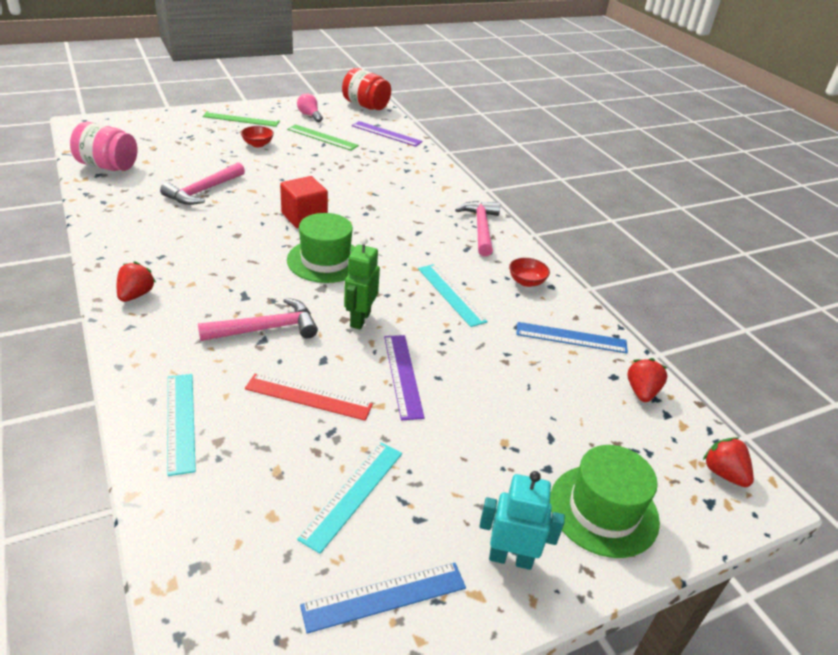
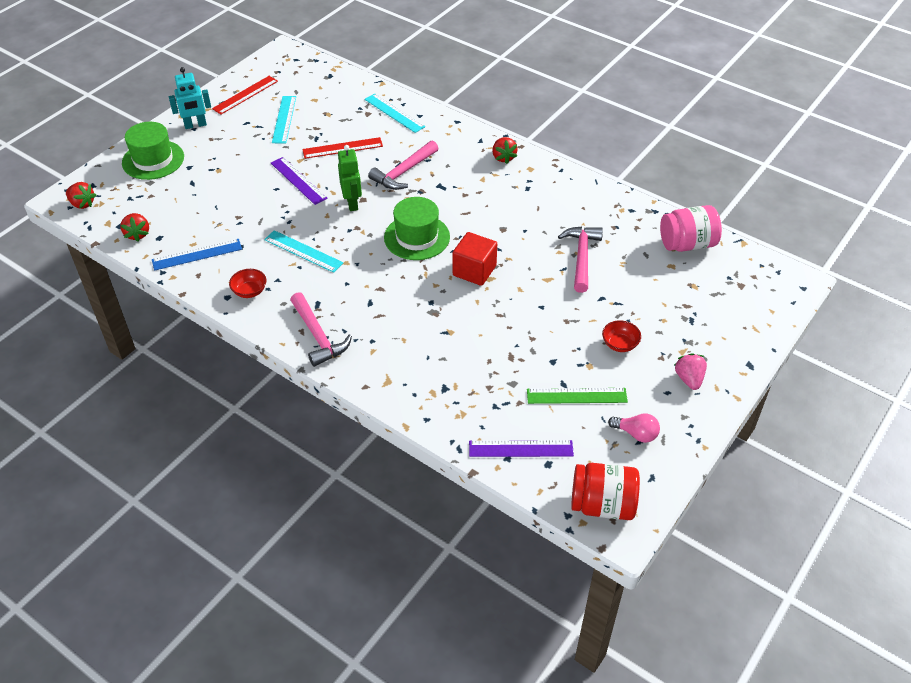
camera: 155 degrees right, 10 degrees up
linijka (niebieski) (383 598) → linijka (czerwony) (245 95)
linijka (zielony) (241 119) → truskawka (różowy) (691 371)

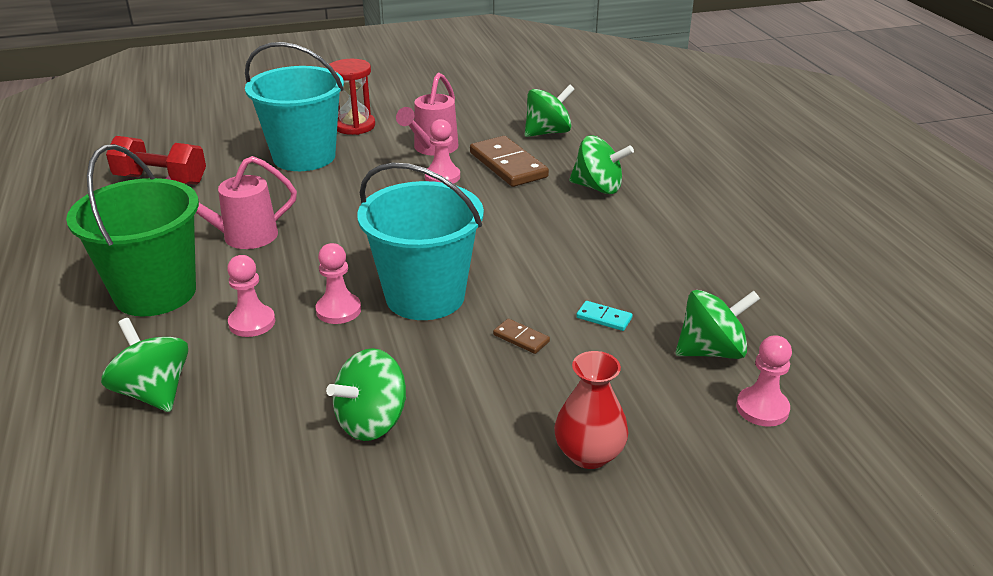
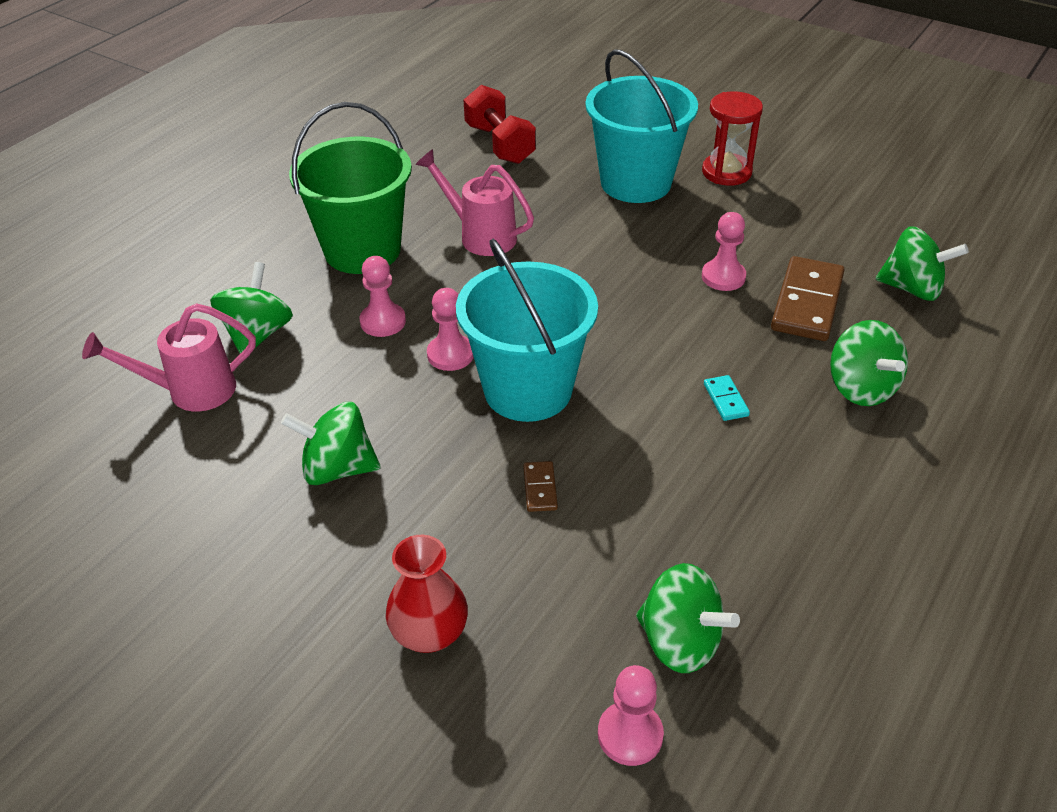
camera: 50 degrees right, 10 degrees up
konewka (różowy) (427 114) → konewka (różowy) (169 357), moved
kostka domina (turkusowy) (604 316) → kostka domina (turkusowy) (727 398), moved

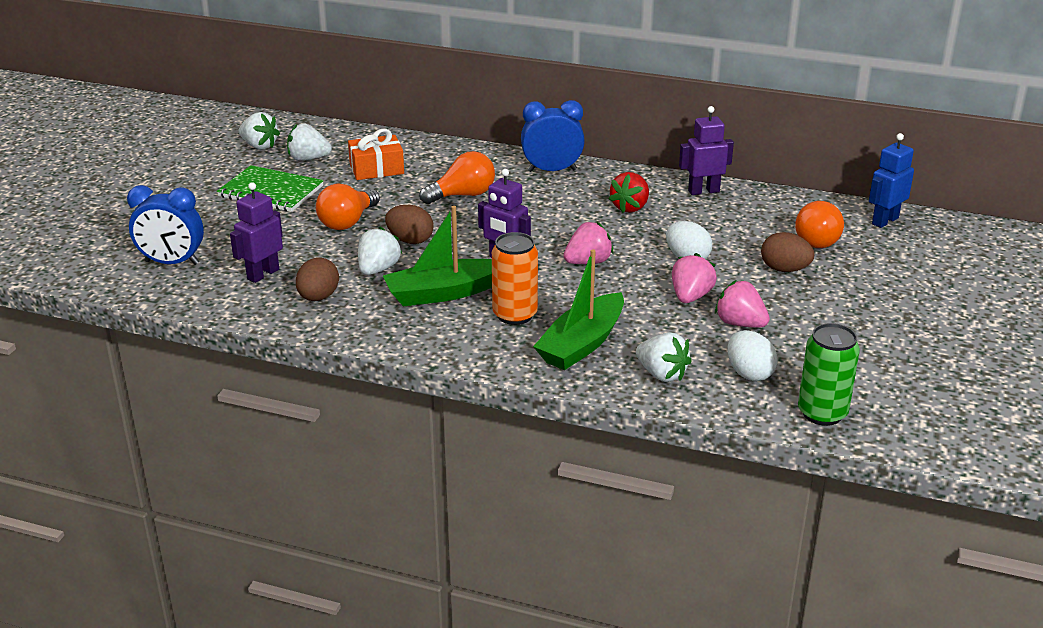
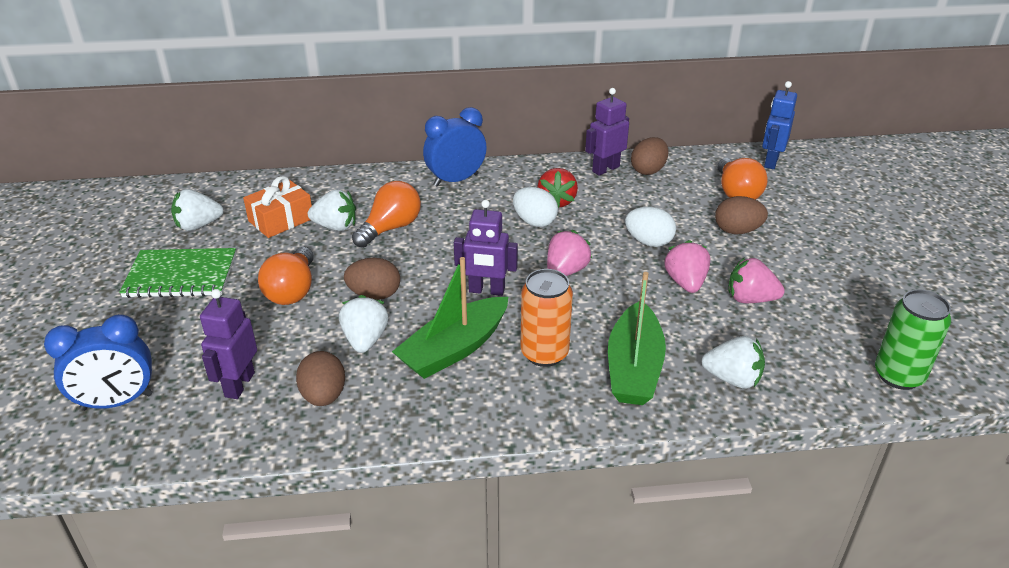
camera: 25 degrees left, 5 degrees up
truskawka (biały) (259 131) → truskawka (biały) (332 210), moved
jajko (biały) (753 355) → jajko (biały) (535 207), moved
- → jajko (brązowy) (650 156)

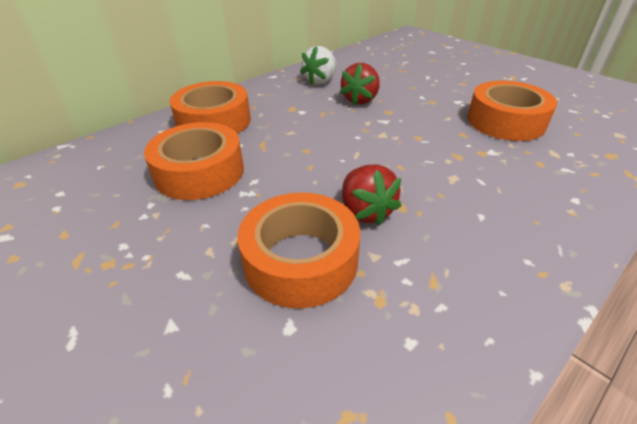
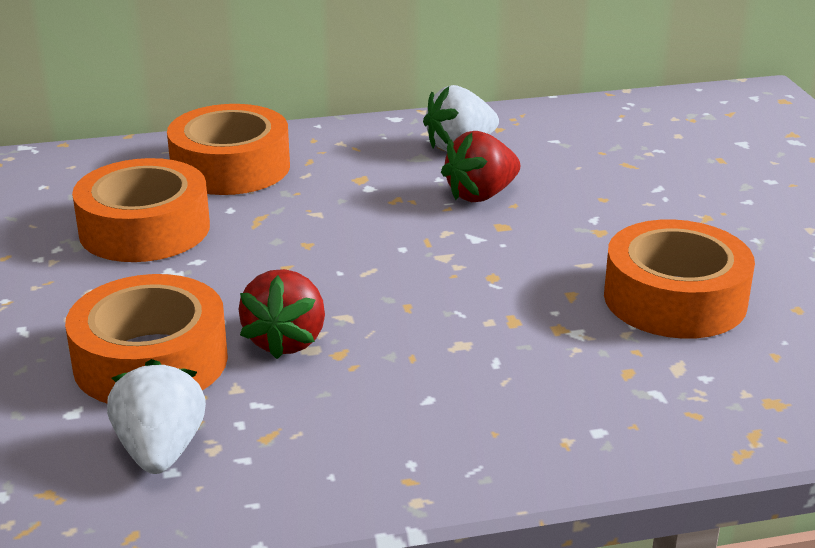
camera: 30 degrees right, 10 degrees down
- → truskawka (biały) (156 416)

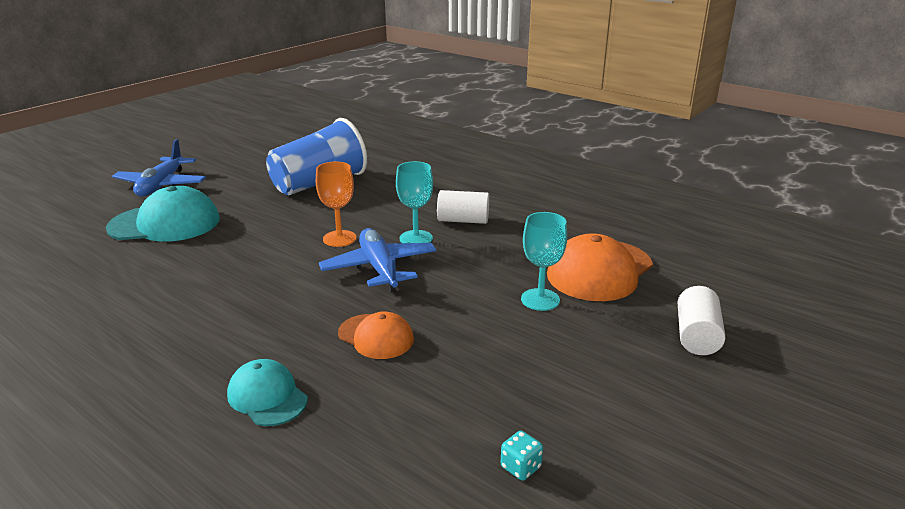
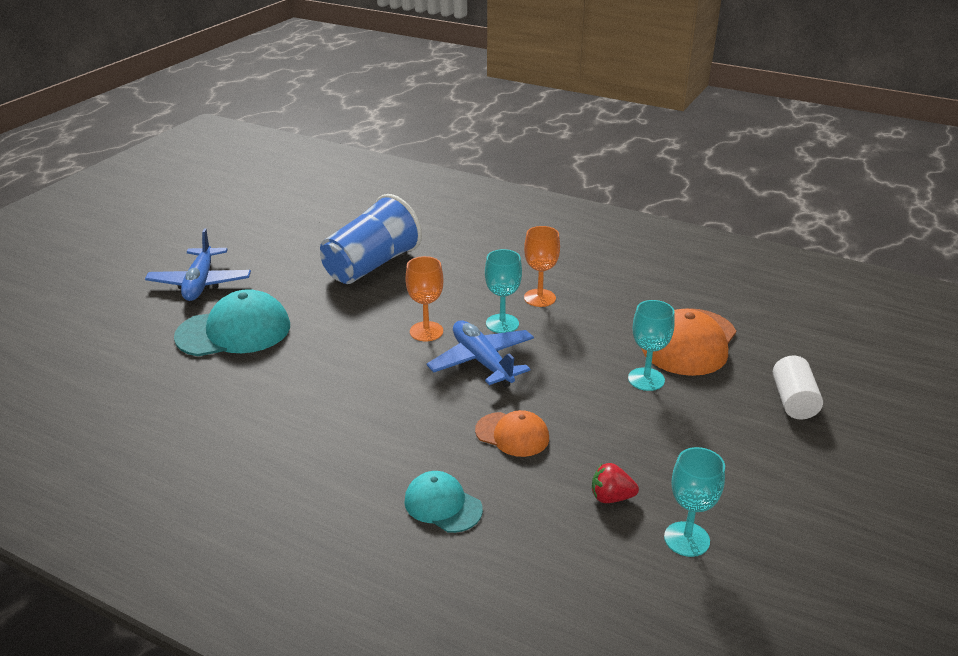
camera: 10 degrees left, 5 degrees up
walec (biały) (463 207) → kielich (pomarańczowy) (542 266)
- → truskawka (czerwony) (615 483)
kostka do gry (turkusowy) (522 456) → kielich (turkusowy) (694 502)

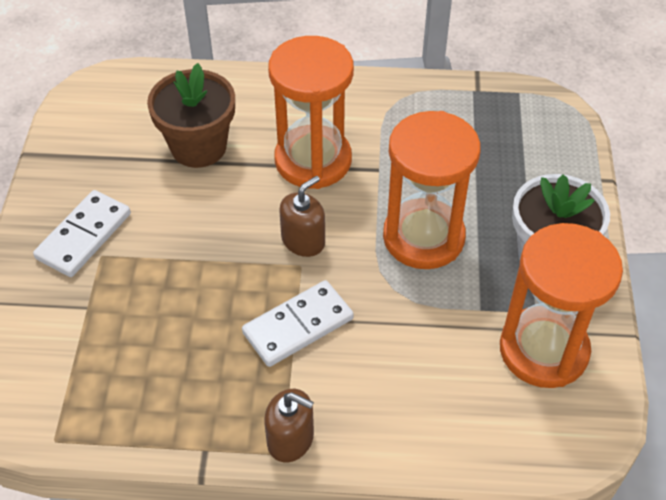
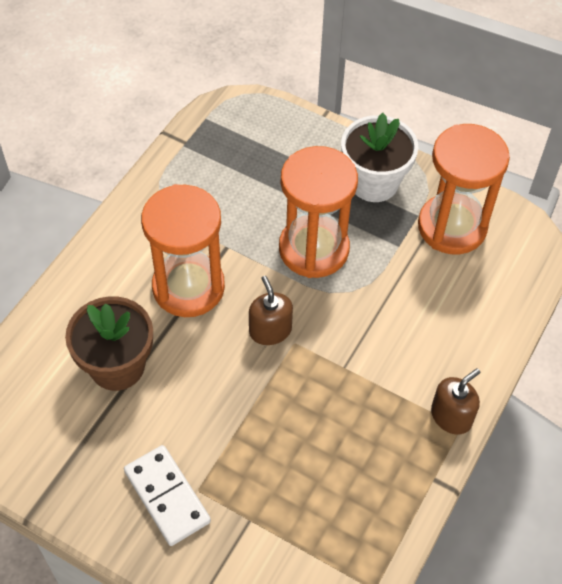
camera: 65 degrees left, 5 degrees up
kostka domina (biały) (298 323) → -

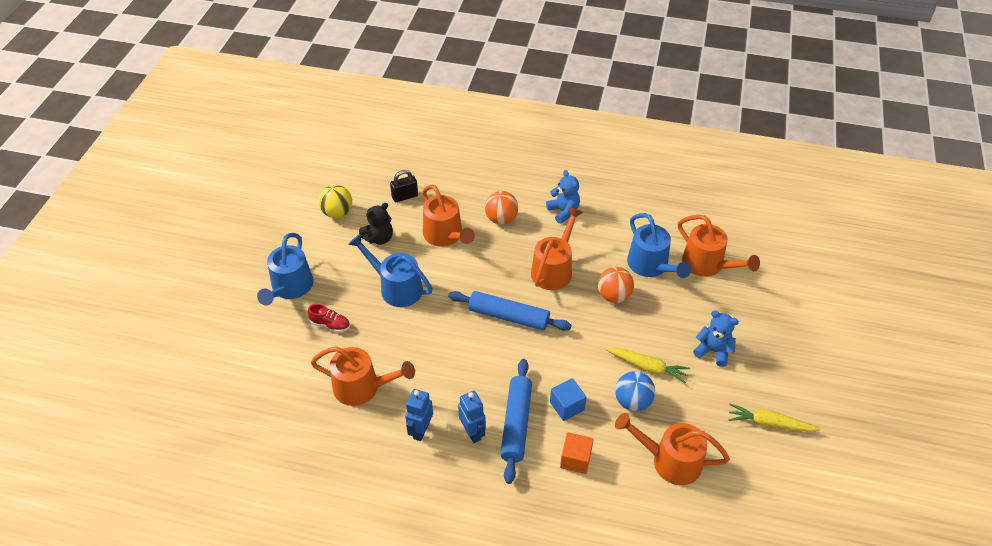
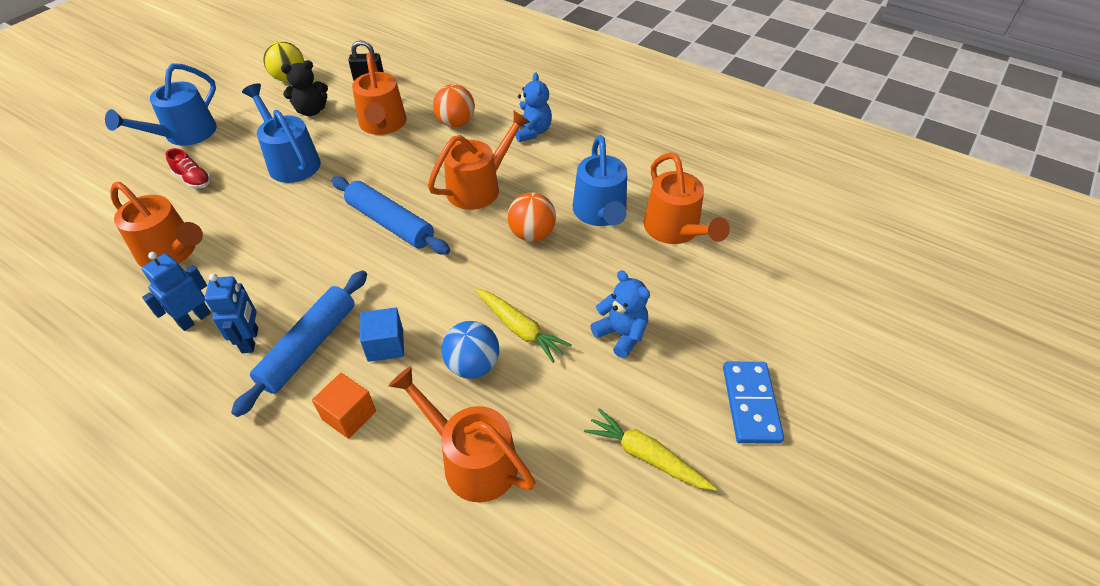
camera: 20 degrees right, 0 degrees up
- → kostka domina (niebieski) (753 403)

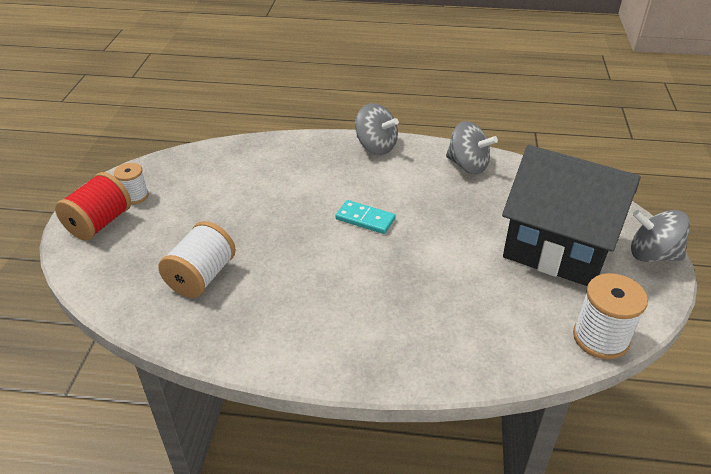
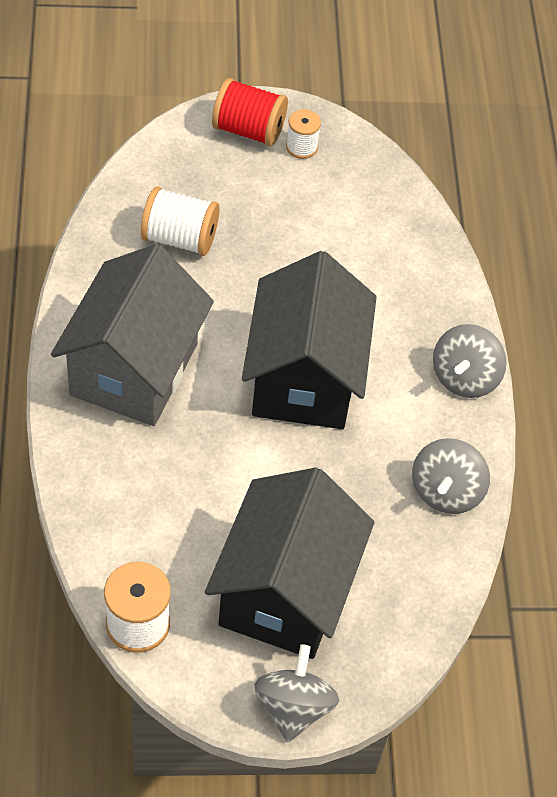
camera: 75 degrees right, 15 degrees up
- → domek (szary) (132 335)
kostka domina (turkusowy) (365 217) → domek (czarny) (309 340)

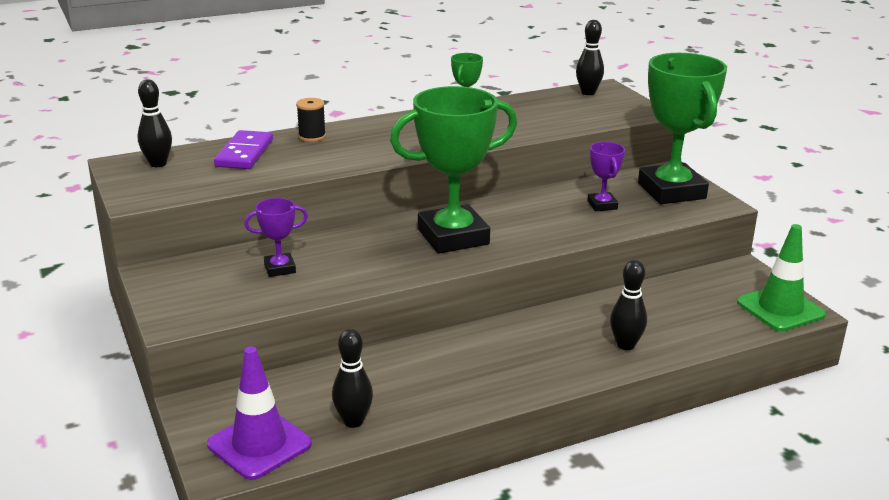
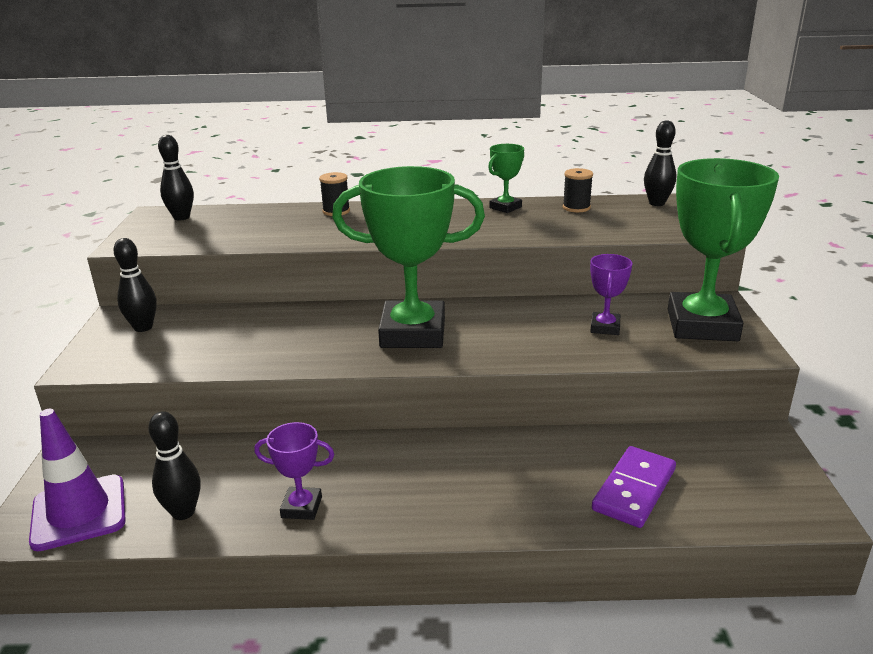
camera: 25 degrees right, 0 degrees up
kręgiel (czarny) (628 305) → kręgiel (czarny) (135 285), moved
puchar (fioletowy) (276 237) → puchar (fioletowy) (294 471), moved
- → szpulka (czarny) (578 190)
kostka domina (fioletowy) (243 149) → kostka domina (fioletowy) (634 487), moved
pachołek (zielony) (781 278) → -

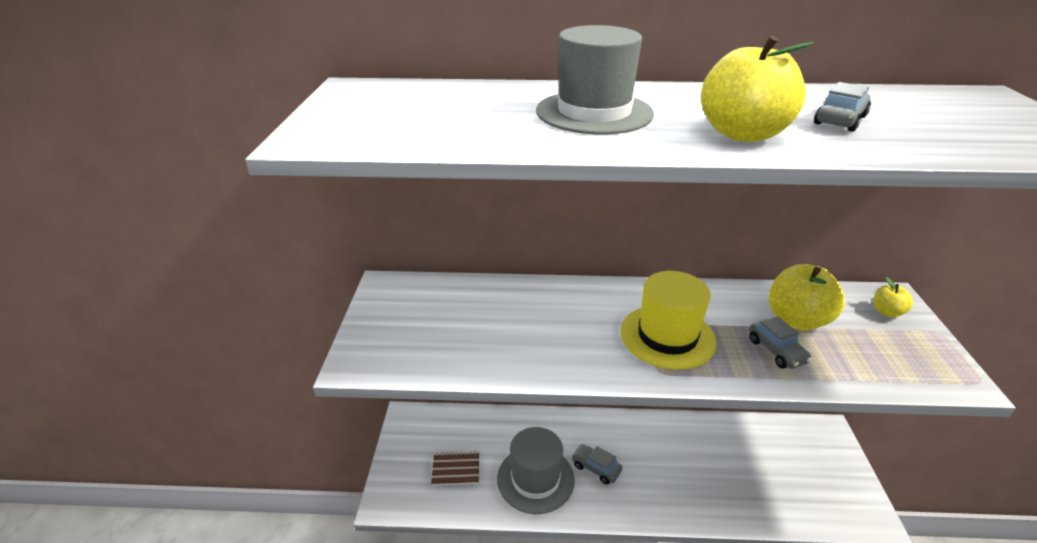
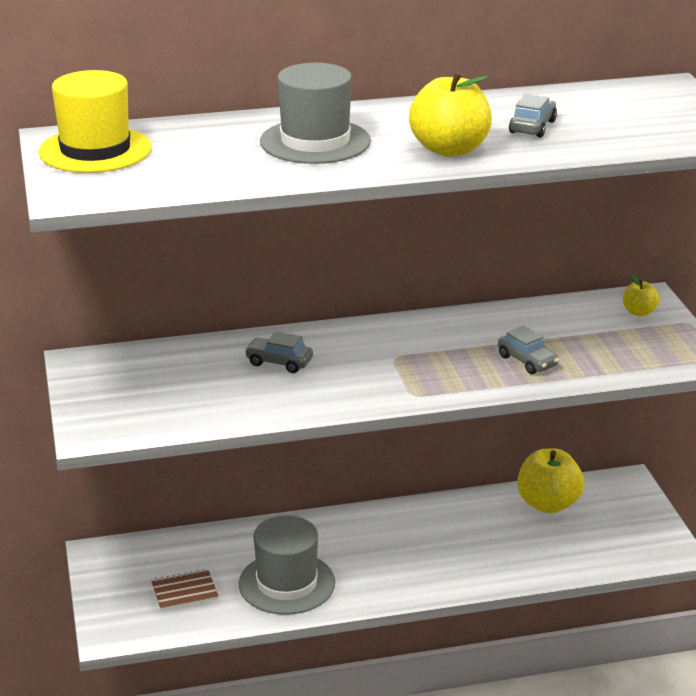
camera: 15 degrees left, 5 degrees down
kapelusz (żółty) (668 320) → kapelusz (żółty) (95 121), moved
samochód (szary) (597 464) → samochód (szary) (278 352), moved
jabłko (żółty) (807 297) → jabłko (żółty) (550 481), moved

